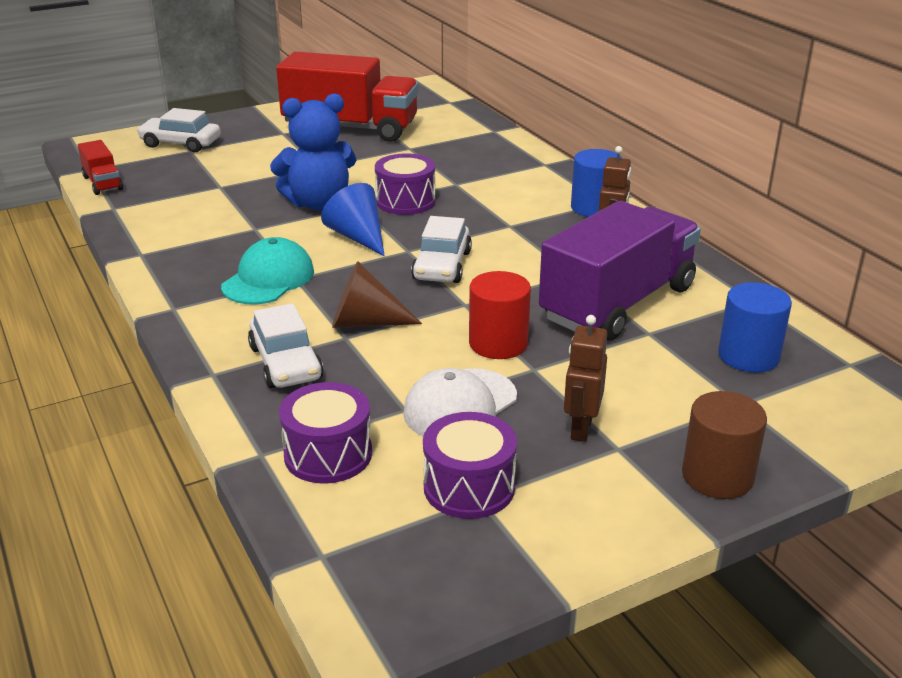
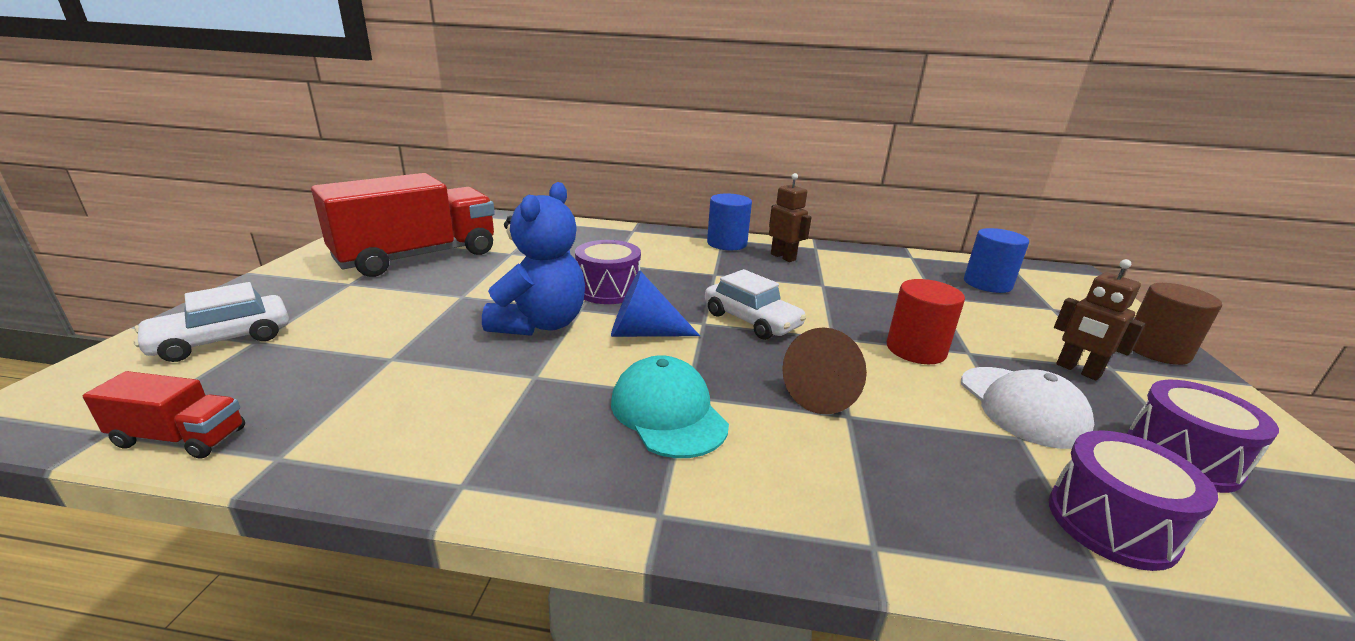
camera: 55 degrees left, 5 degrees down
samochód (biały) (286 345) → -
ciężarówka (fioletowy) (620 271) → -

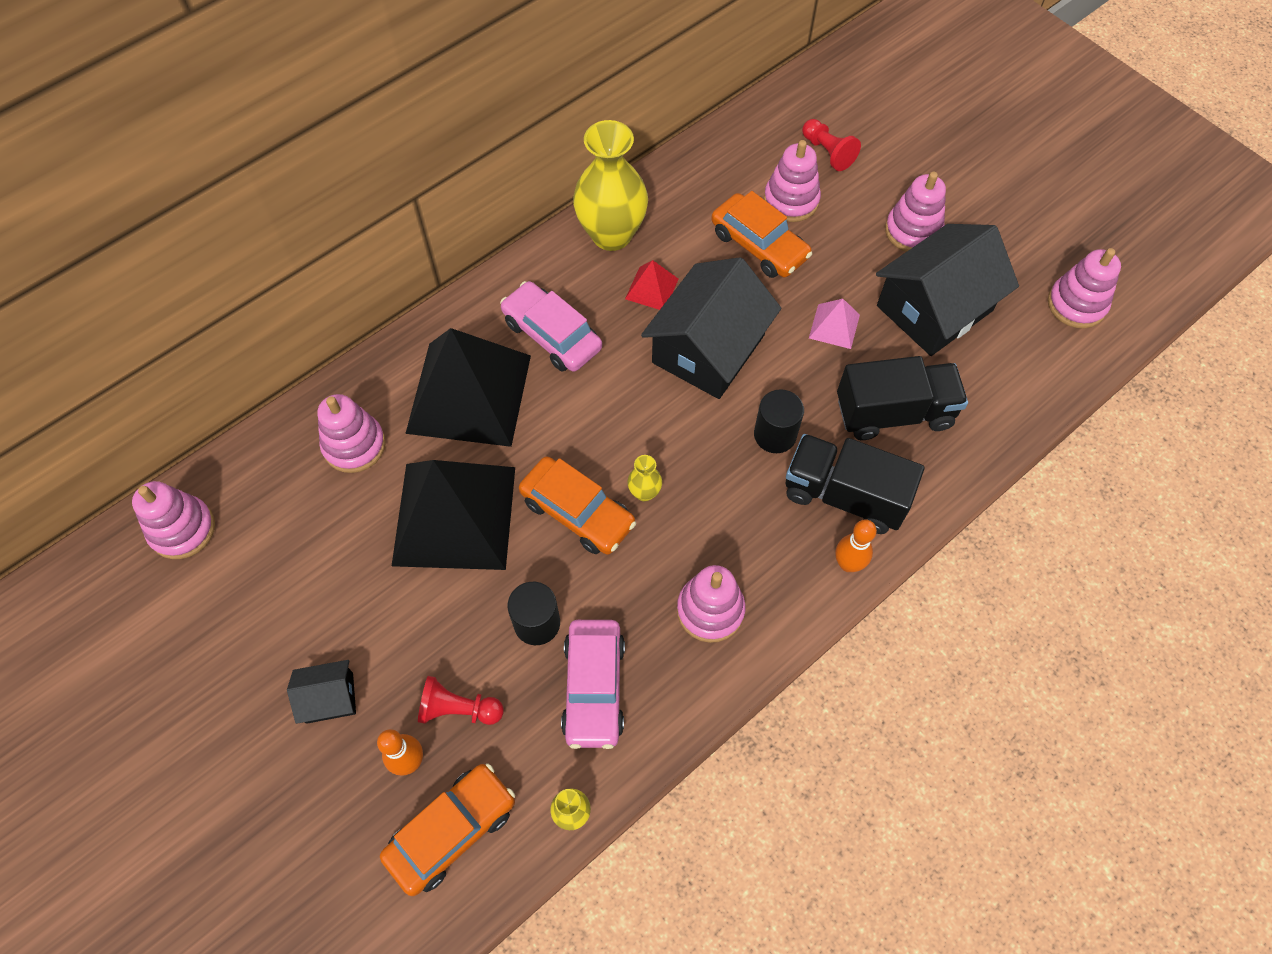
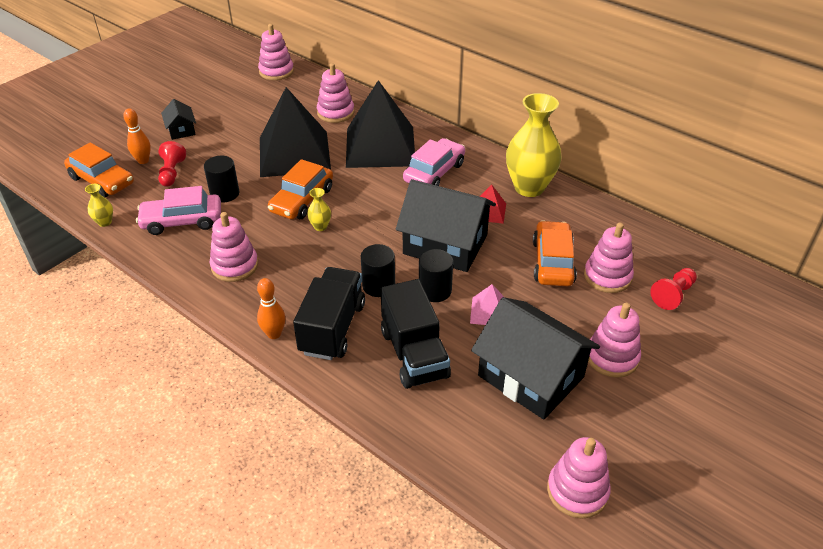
camera: 80 degrees right, 20 degrees down
- → walec (czarny) (436 275)
samochód (pomarańczowy) (761 234) → samochód (pomarańczowy) (555 253), 150 degrees clockwise

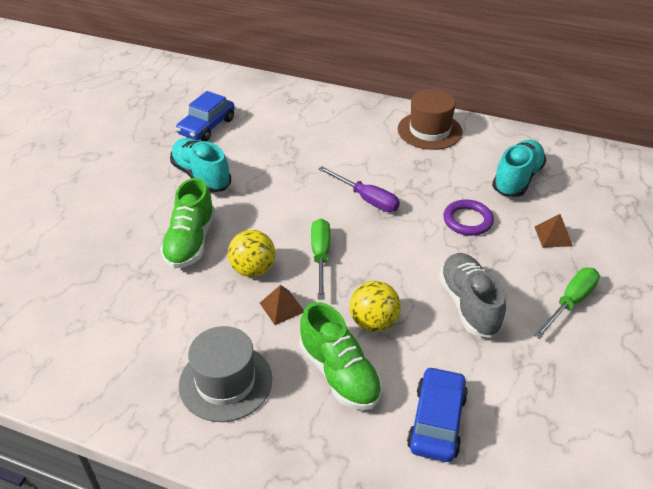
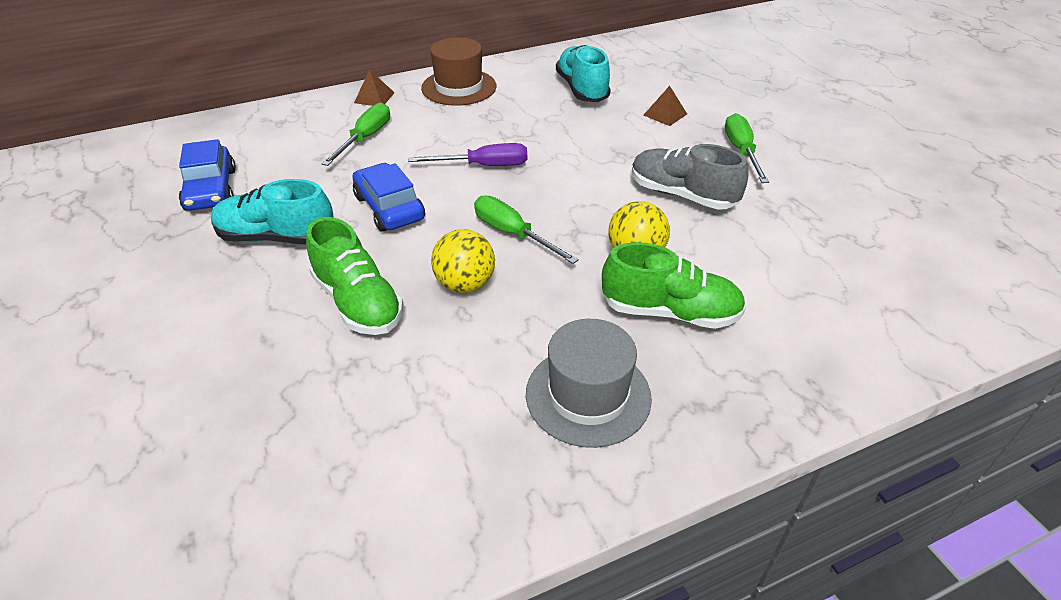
camera: 45 degrees left, 0 degrees up
- → śrubokręt (zielony) (356 134)
samochód (niebieski) (437 414) → samochód (niebieski) (389 197), moved
piramida (brązowy) (282 305) → piramida (brązowy) (374 87), moved
pierścień (fioletowy) (468 217) → -

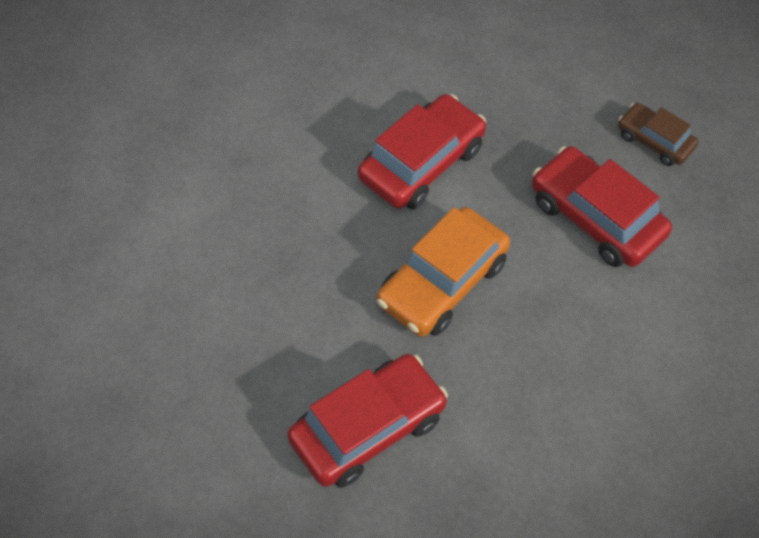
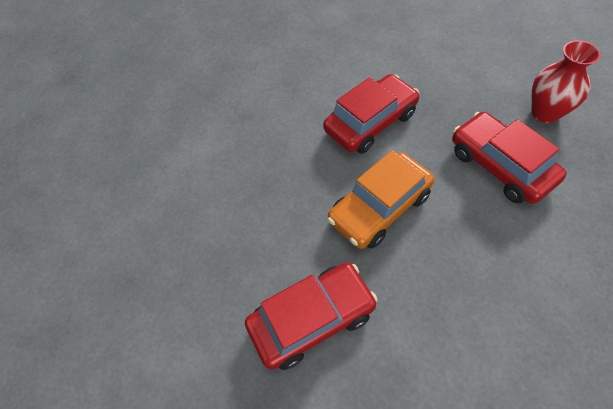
camera: 15 degrees right, 0 degrees up
samochód (brązowy) (658 134) → wazon (czerwony) (566 81)

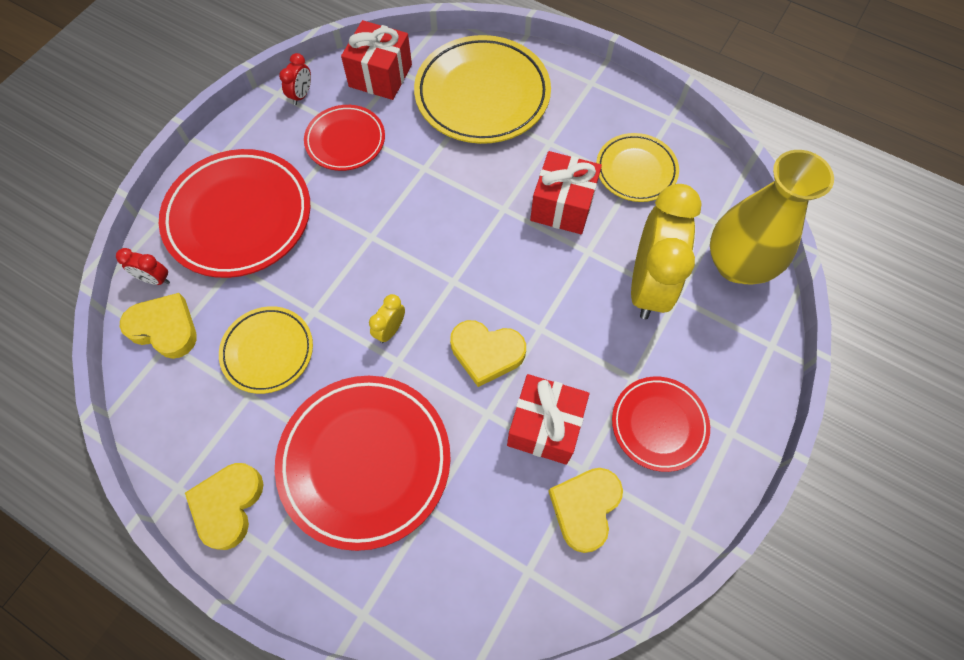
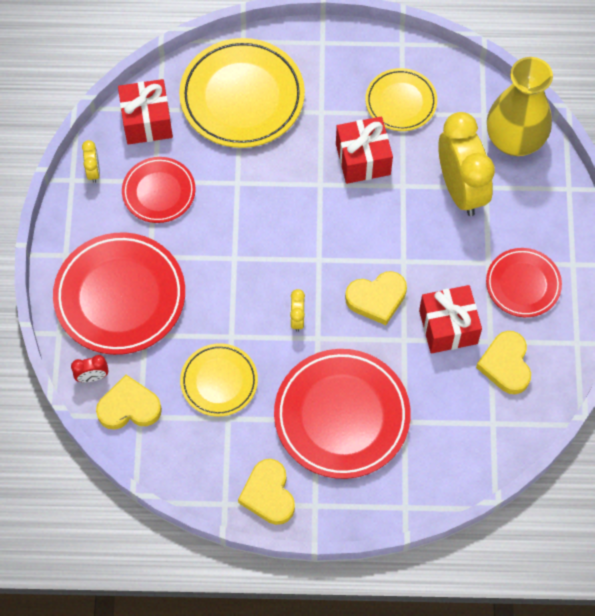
camera: 30 degrees left, 0 degrees up
budzik (czerwony) (295 79) → budzik (żółty) (91 161)

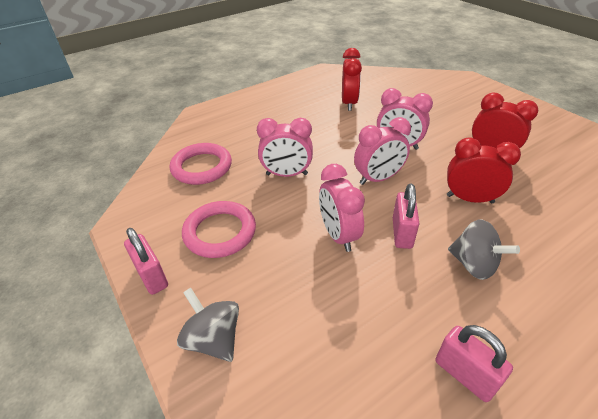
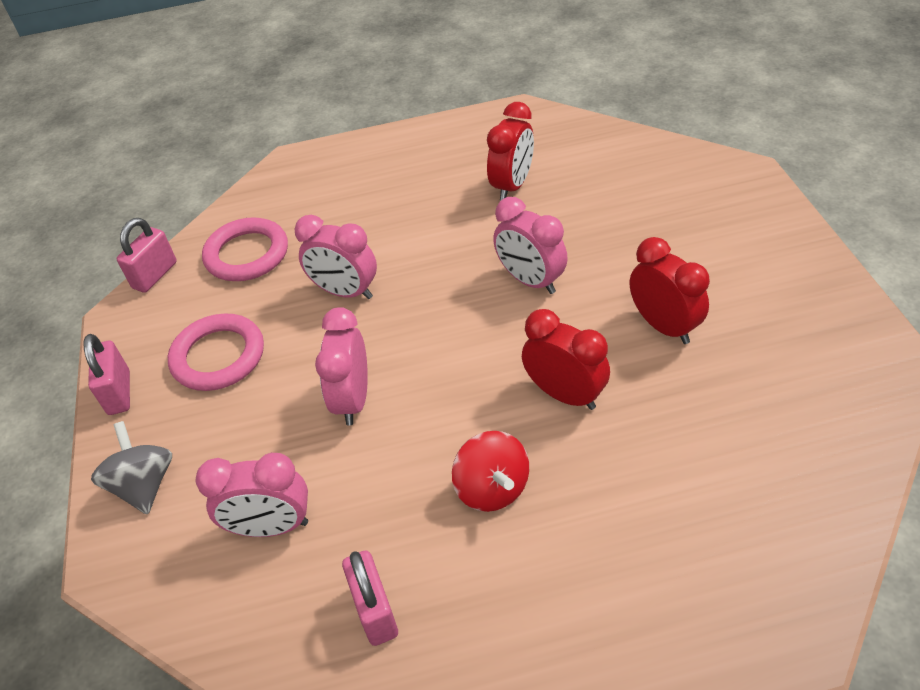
camera: 25 degrees right, 5 degrees up
kłódka (różowy) (406 216) → kłódka (różowy) (147 255), moved
budzik (różowy) (382 151) → budzik (różowy) (252 495), moved
bączek (szary) (484 249) → bączek (czerwony) (490 471)

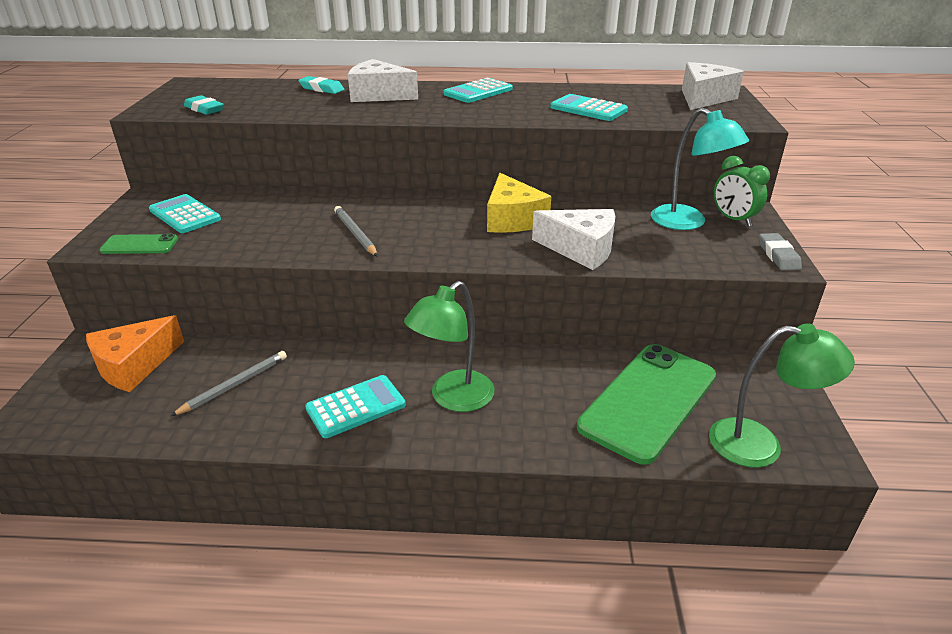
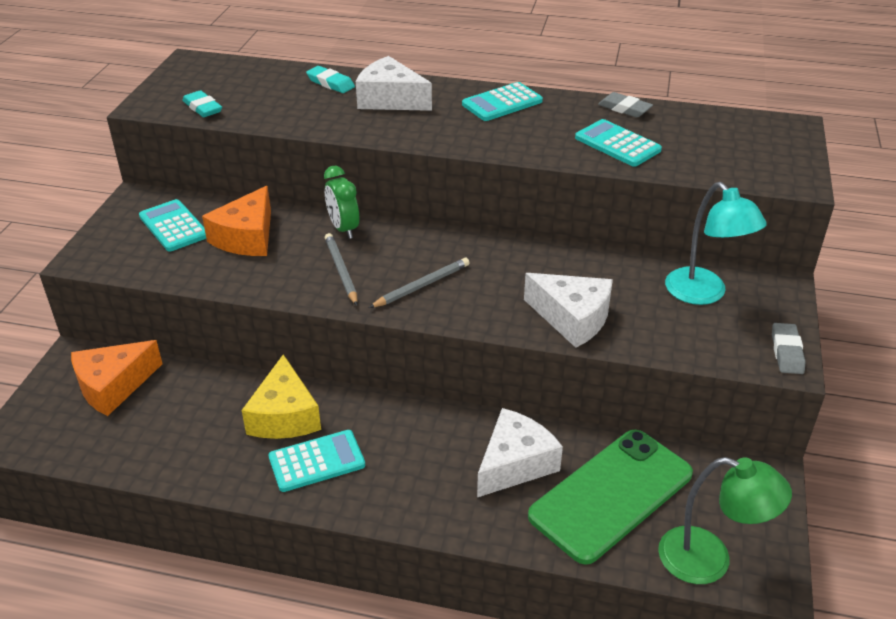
camera: 10 degrees right, 5 degrees up
- → ser (pomarańczowy) (236 221)
ser (żółty) (519 203) → ser (żółty) (281 396), moved
budzik (zielony) (742 191) → budzik (zielony) (341 202), moved
ołówek (szary) (229 383) → ołówek (szary) (419 283), moved
ser (biały) (713 86) → ser (biały) (520 452), moved
- → gumka do mazania (szary) (625 104)
telefon (zielony) (138 244) → -
lampka (zielony) (449 346) → -

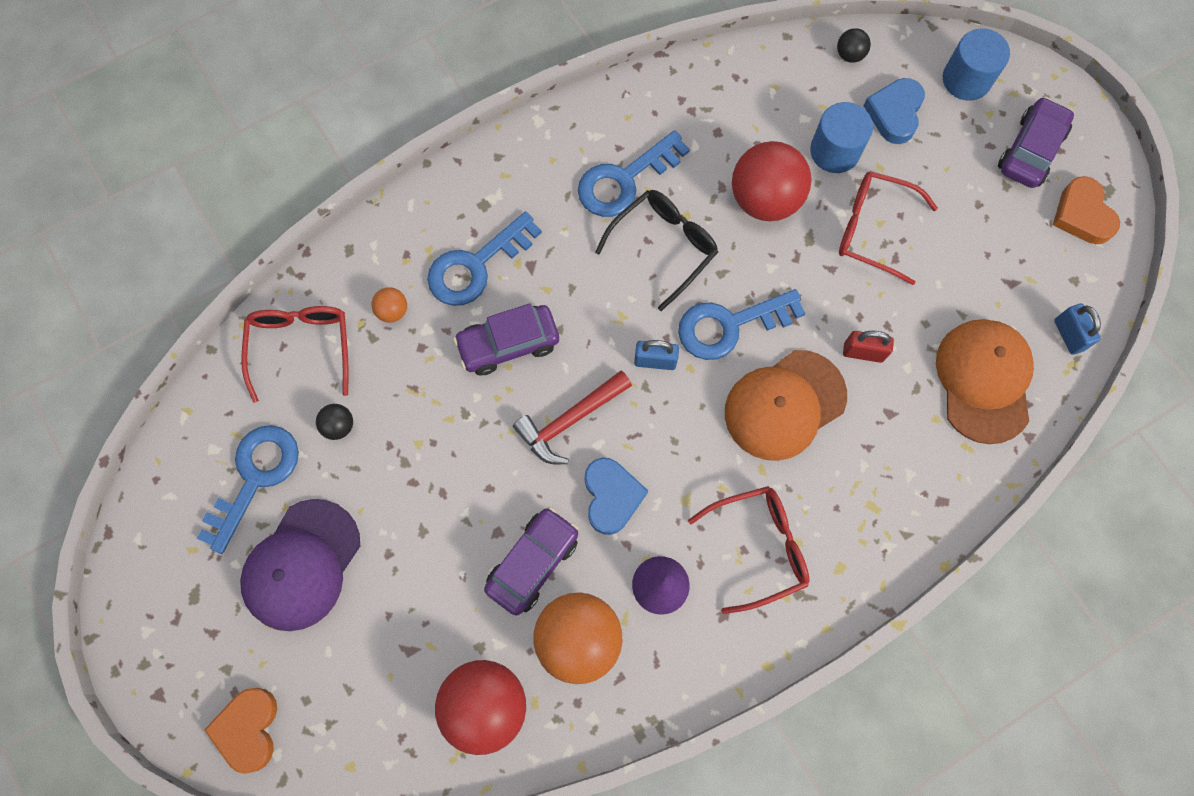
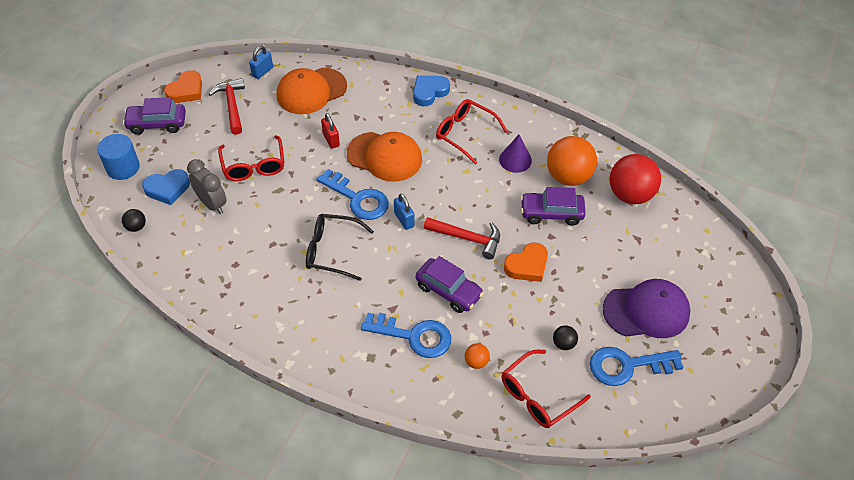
camera: 125 degrees left, 20 degrees down
walec (niebieski) (841 137) → budzik (szary) (207 186)
- → młotek (czerwony) (227 106)
serce (niebieski) (616 496) → serce (niebieski) (431 91), moved
serce (pomarańczowy) (240 731) → serce (pomarańczowy) (526 262), moved
klucz (niebieski) (634 173) → -
piłka (czerwony) (771 181) → -

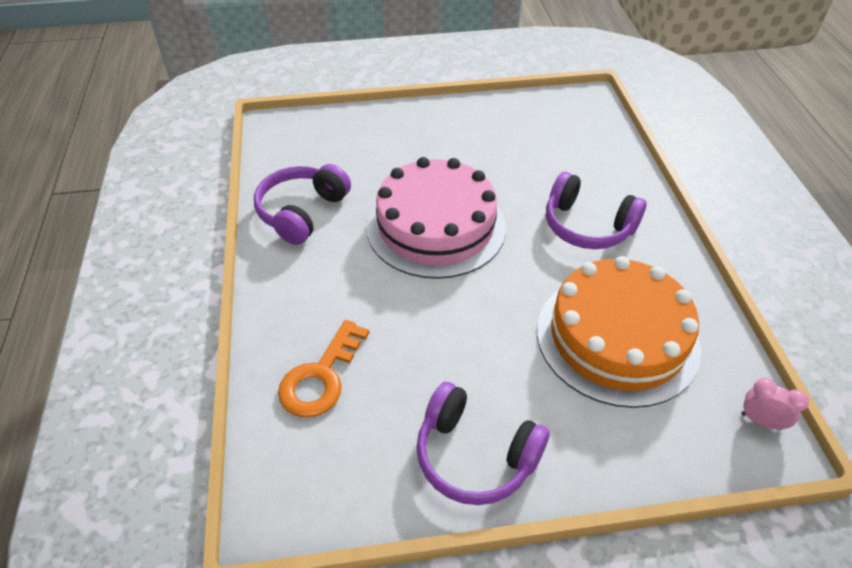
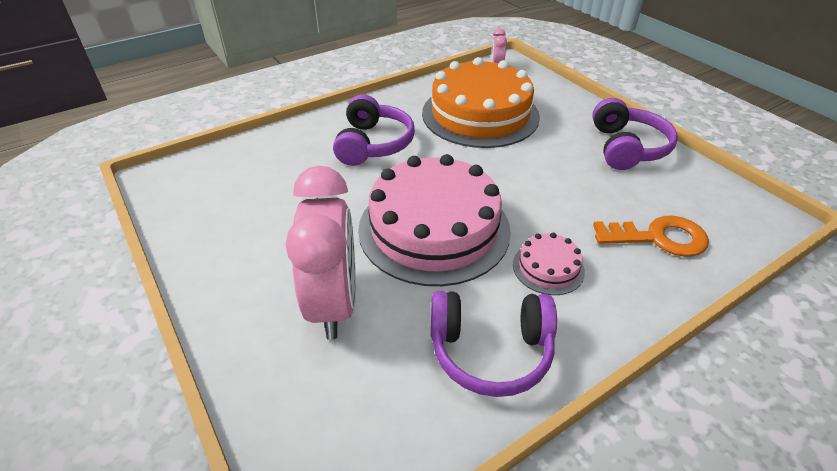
camera: 115 degrees left, 5 degrees down
- → budzik (różowy) (321 253)
- → tort (różowy) (549 264)

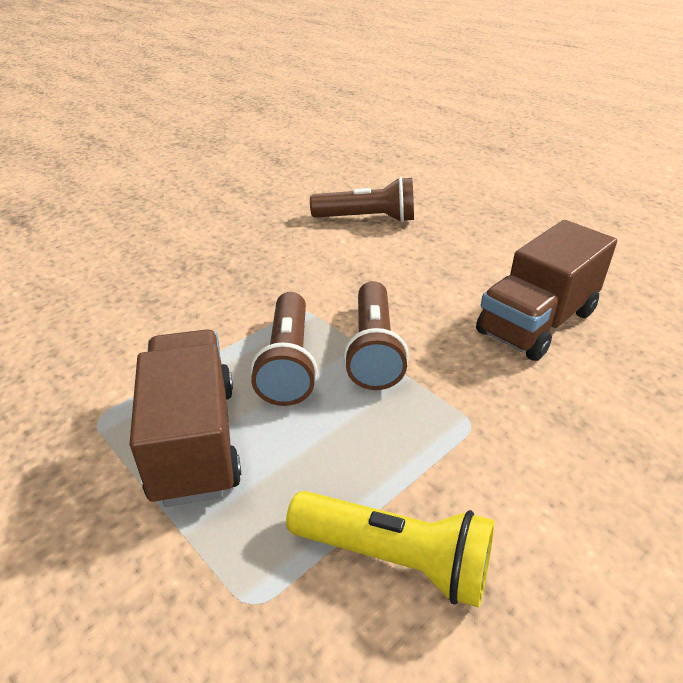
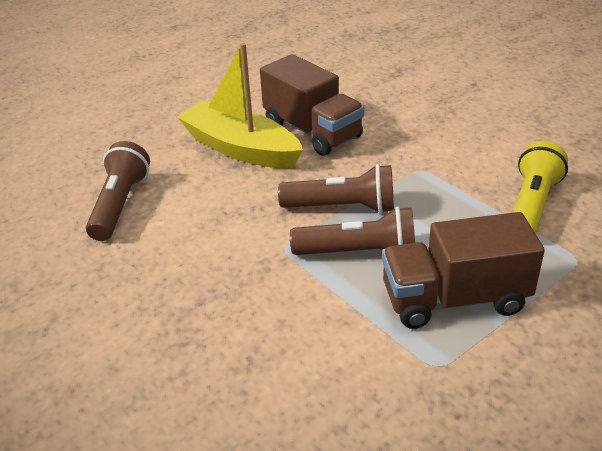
camera: 85 degrees left, 0 degrees up
- → łódka (żółty) (240 106)

